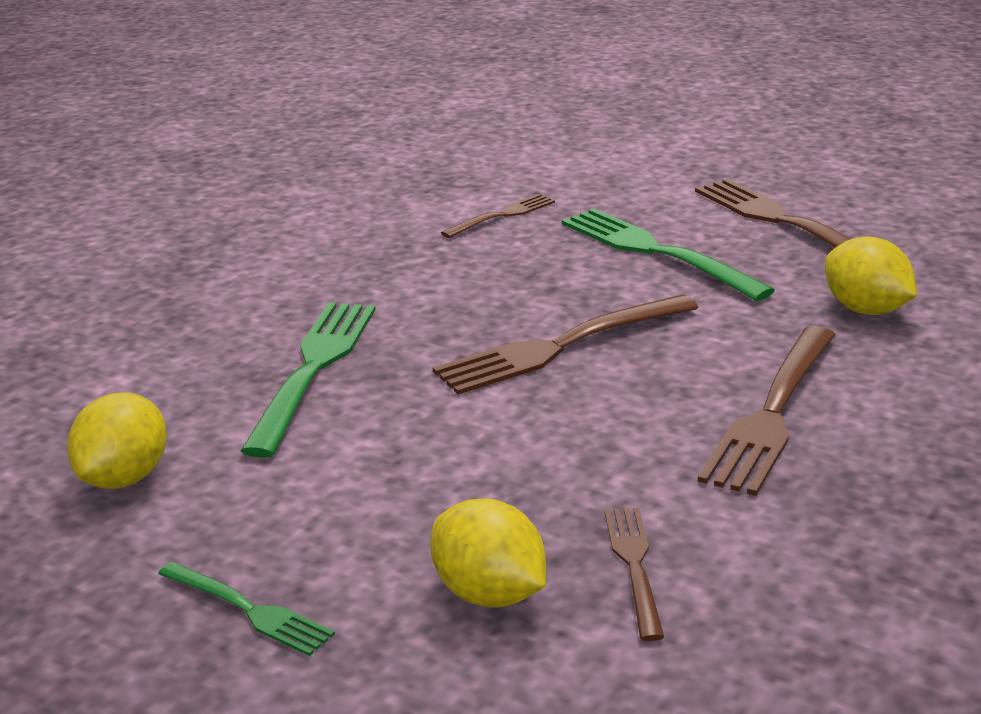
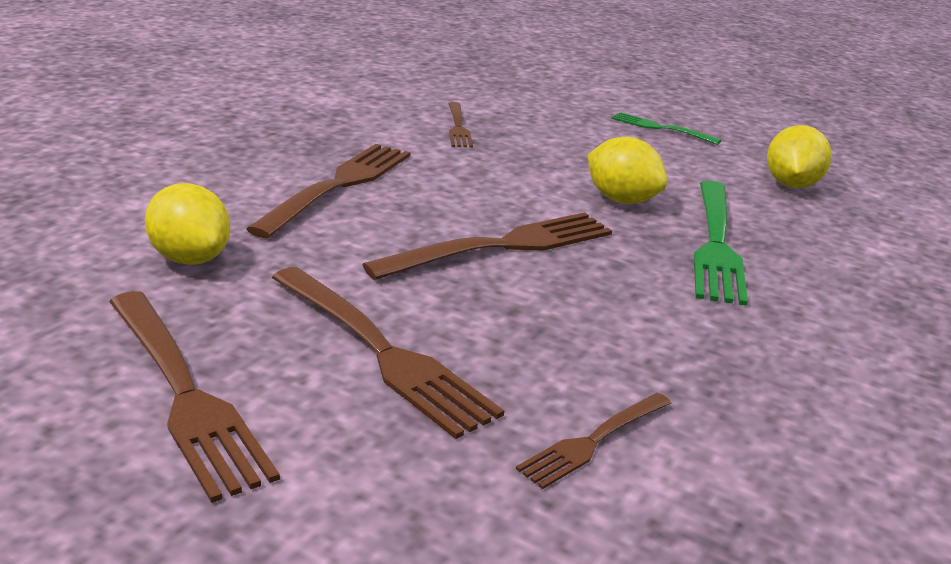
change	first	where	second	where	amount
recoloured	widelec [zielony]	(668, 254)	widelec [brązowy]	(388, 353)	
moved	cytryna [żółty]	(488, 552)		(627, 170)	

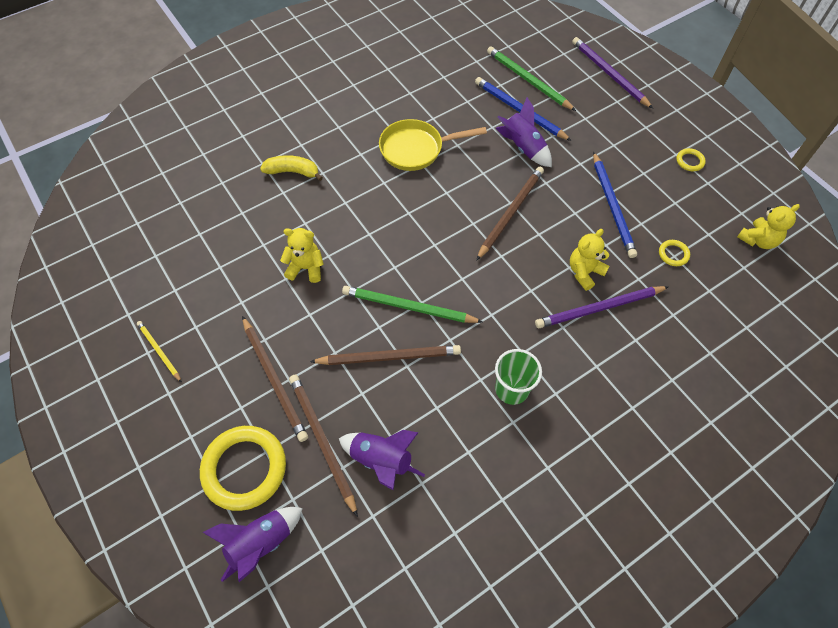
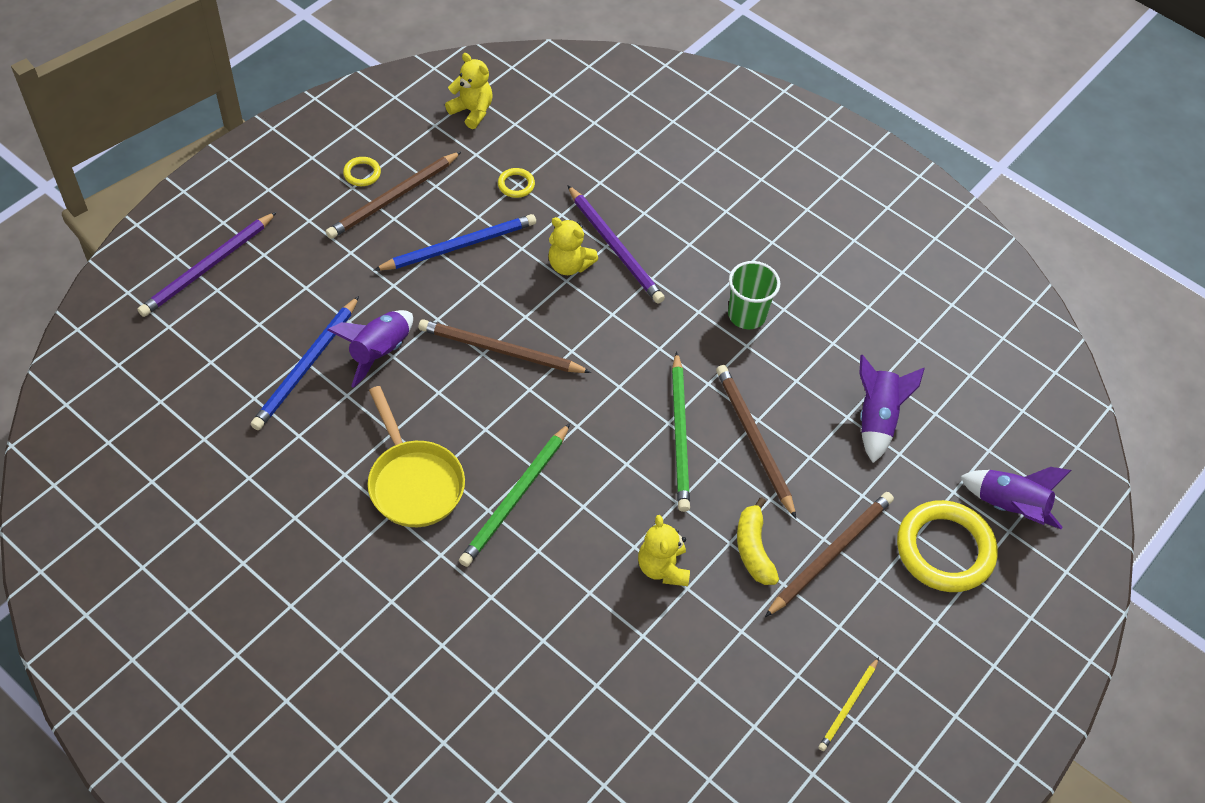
change	first	where	second	where	amount
moved	ołówek [brązowy]	(323, 445)		(394, 195)	
moved	ołówek [zielony]	(531, 78)		(514, 495)	
moved	banan [żółty]	(291, 168)		(758, 541)	

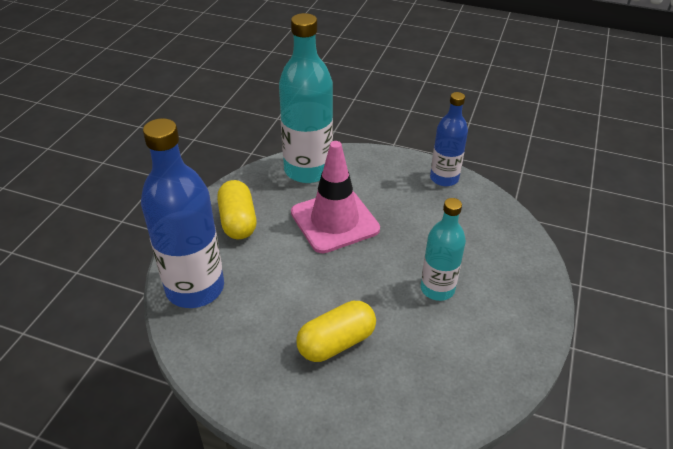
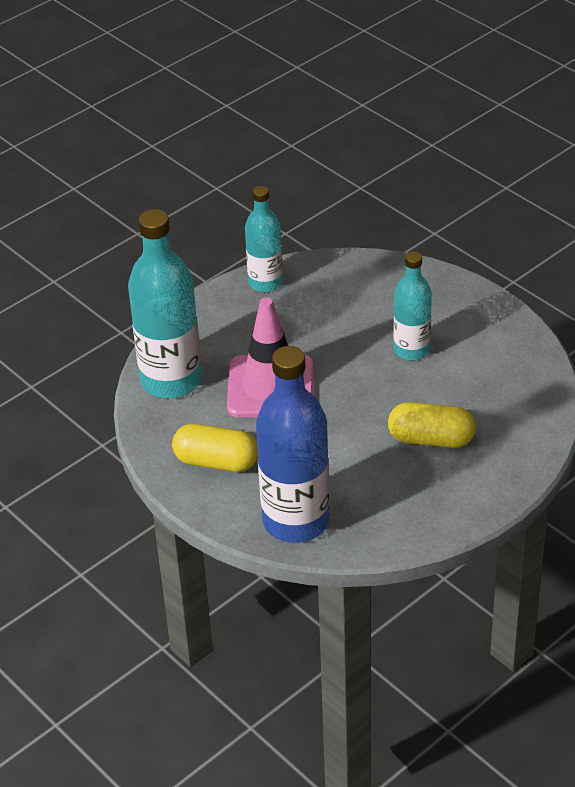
change	first	where	second	where	amount
recoloured	butelka [niebieski]	(449, 139)	butelka [turkusowy]	(264, 239)	
turned	kapsułka [żółty]	(336, 331)		(432, 425)	75 degrees counterclockwise

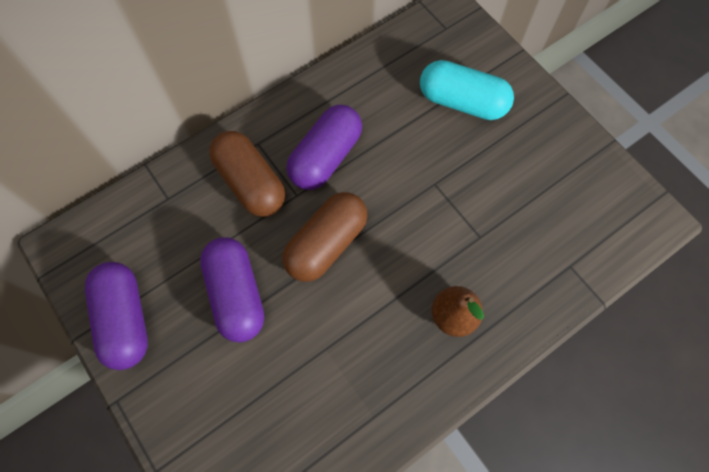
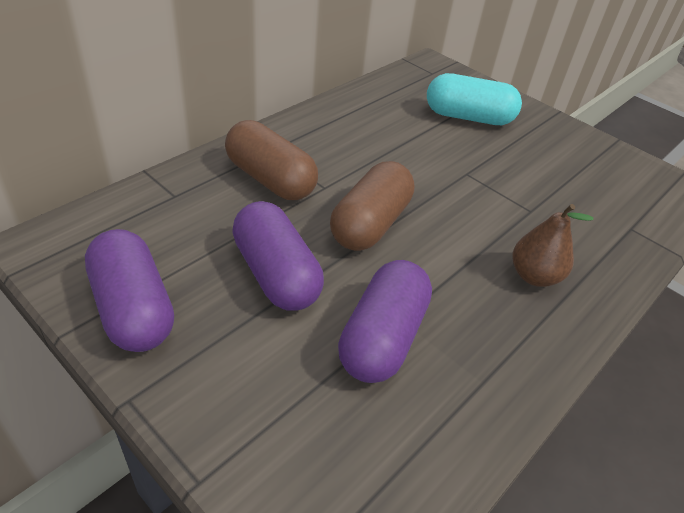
change	first	where	second	where	amount
moved	kapsułka [fioletowy]	(324, 147)		(385, 321)	

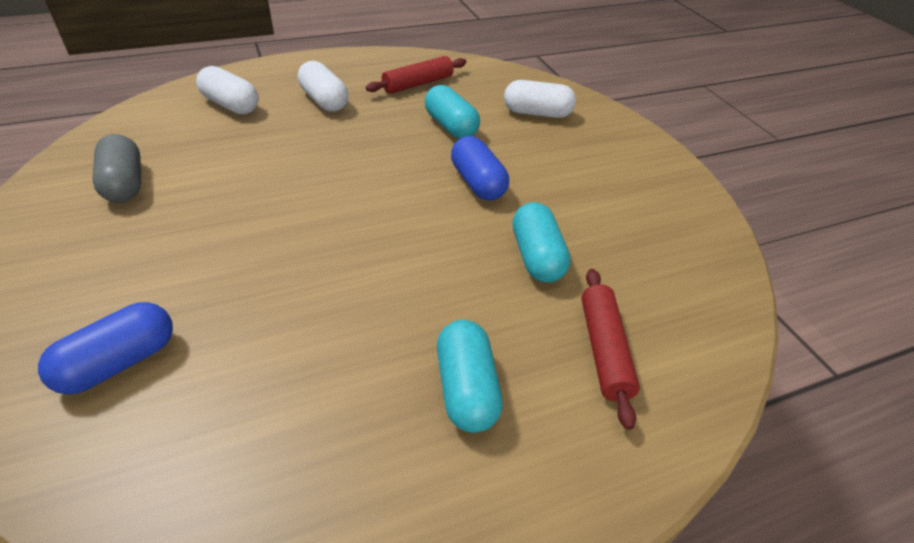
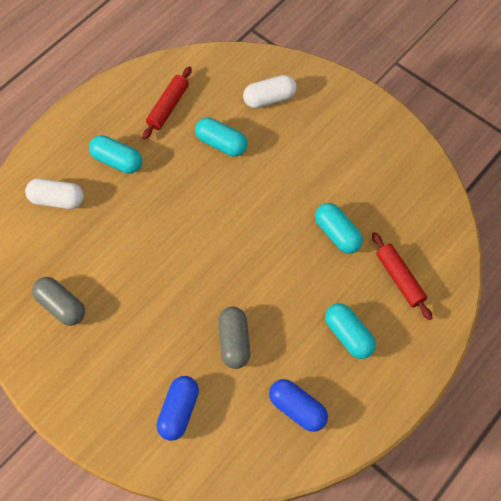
change	first	where	second	where	amount
recoloured	kapsułka [biały]	(323, 86)	kapsułka [turkusowy]	(115, 154)	
added			kapsułka [szary]	(234, 338)	
moved	kapsułka [niebieski]	(480, 168)		(298, 405)	

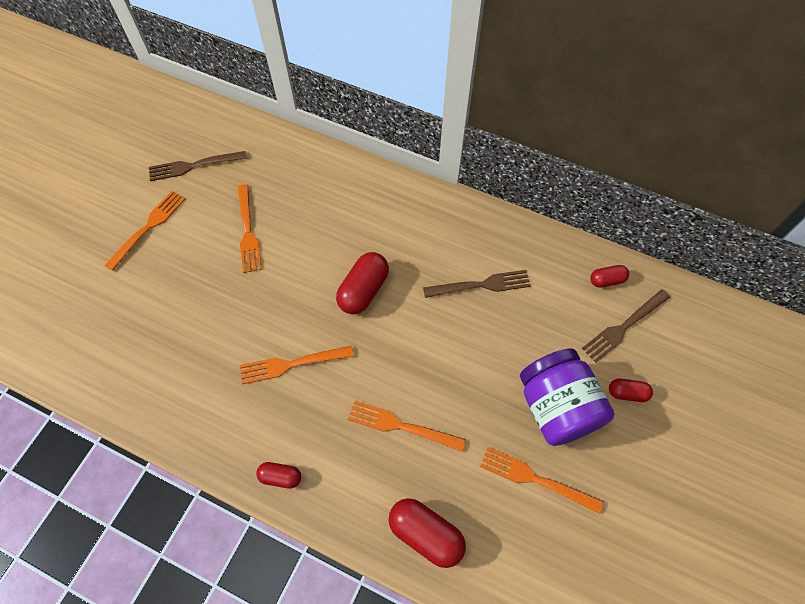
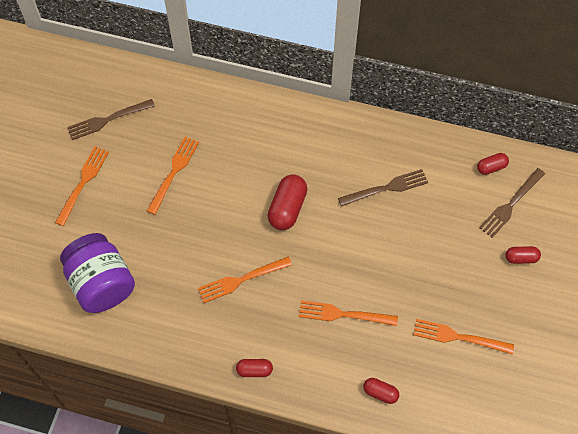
change	first	where	second	where	amount
moved	słoik [fioletowy]	(567, 397)		(97, 273)	
turned	widelec [pomarańczowy]	(250, 228)		(173, 176)	135 degrees counterclockwise
resized	kapsułka [czerwony]	(427, 533)		(381, 391)	x0.56

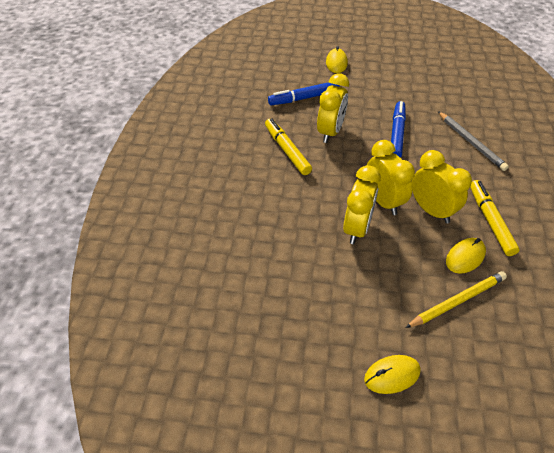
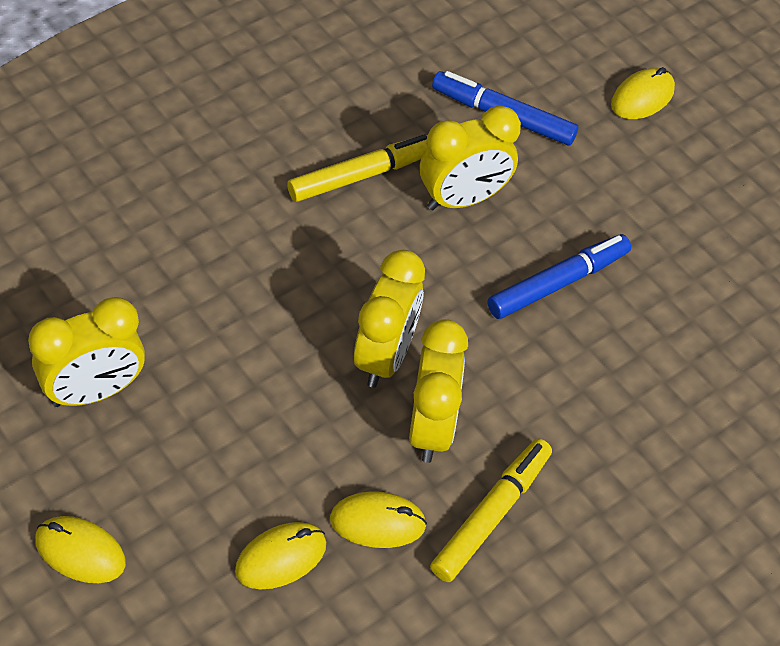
change	first	where	second	where	amount
moved	budzik [żółty]	(362, 204)		(86, 352)	
replaced	ołówek [żółty]	(456, 299)	myszka [żółty]	(280, 555)	
turned	flamaster [żółty]	(288, 146)		(357, 168)	45 degrees clockwise
removed	ołówek [szary]	(473, 141)			

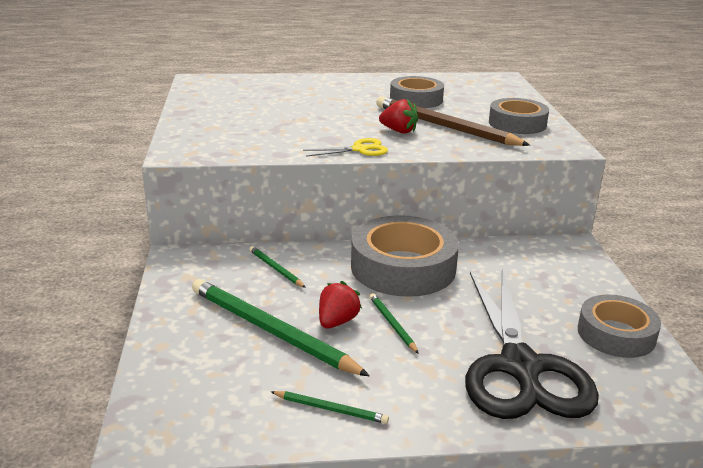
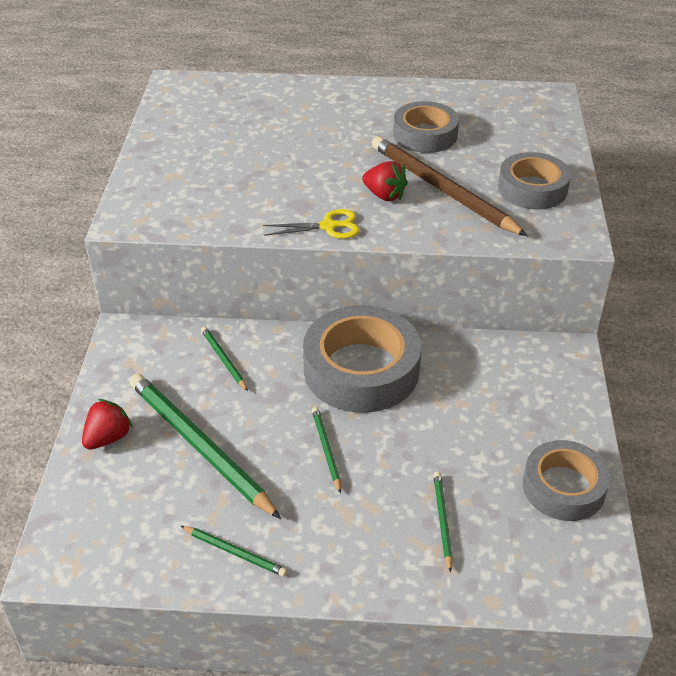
change	first	where	second	where	amount
moved	truskawka [czerwony]	(340, 304)		(107, 424)	
replaced	nożyczki [czarny]	(532, 344)	ołówek [zielony]	(443, 522)	

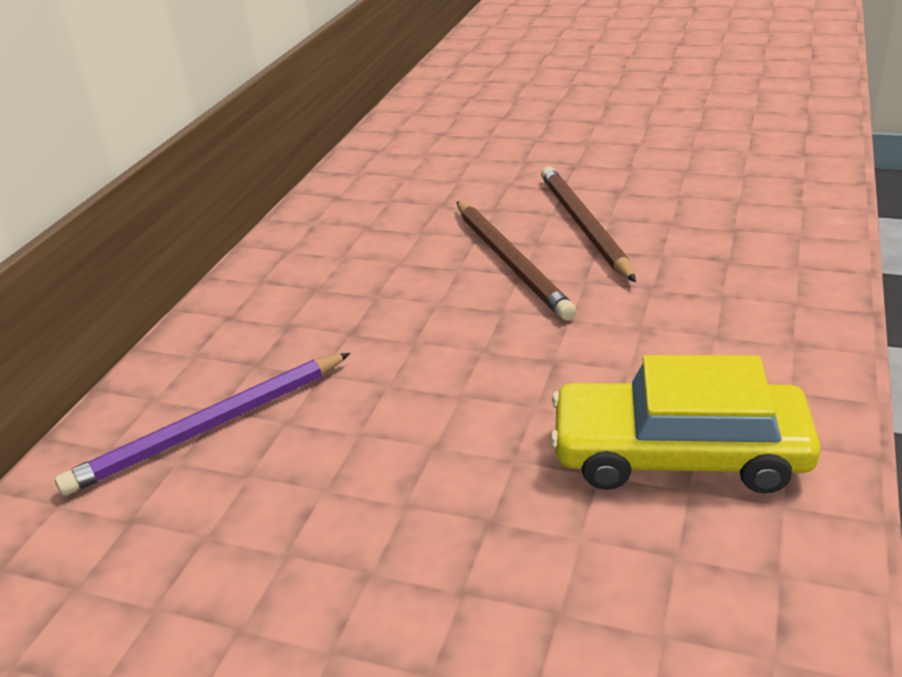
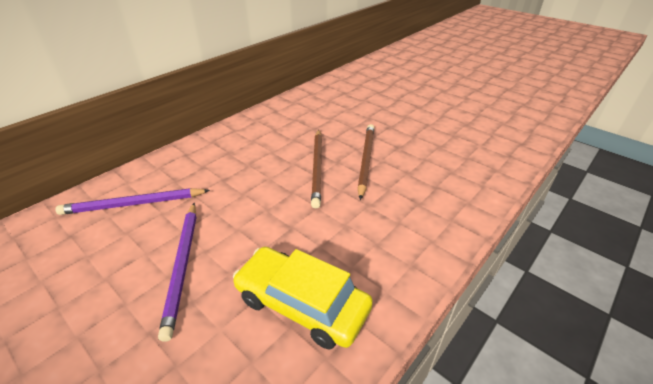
change	first	where	second	where	amount
added			ołówek [fioletowy]	(177, 272)	

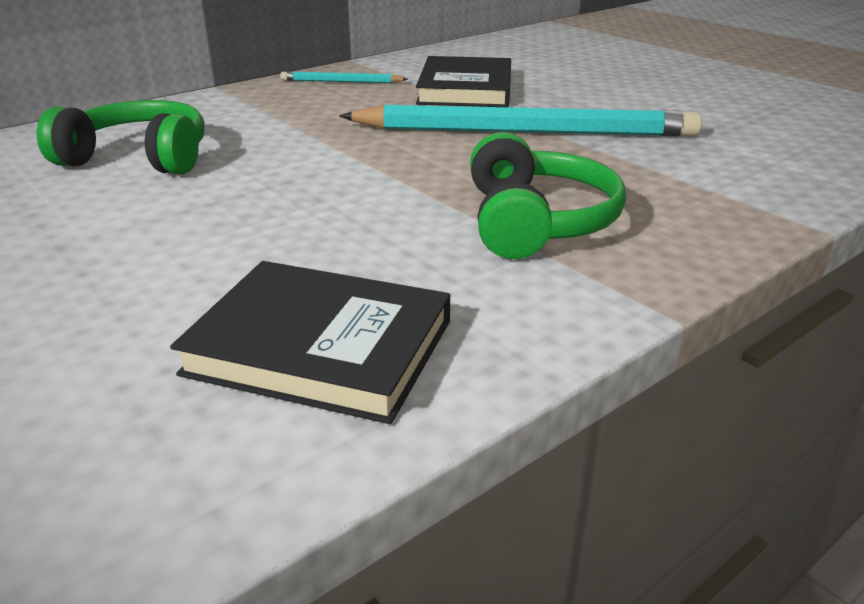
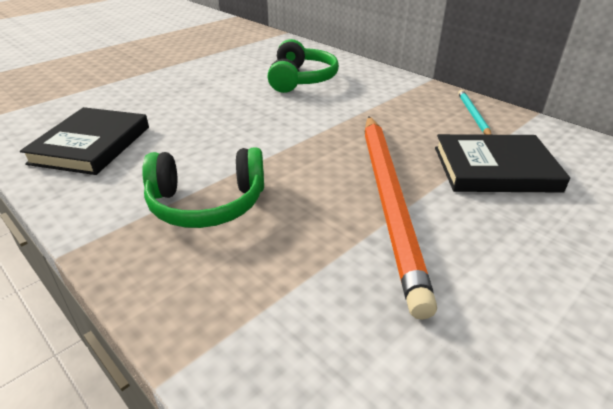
change	first	where	second	where	amount
recoloured	ołówek [turkusowy]	(520, 120)	ołówek [pomarańczowy]	(400, 218)	

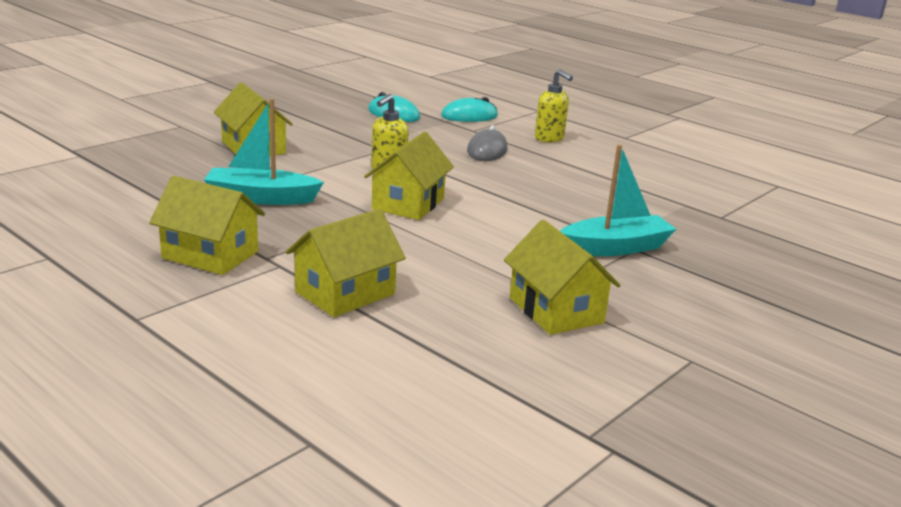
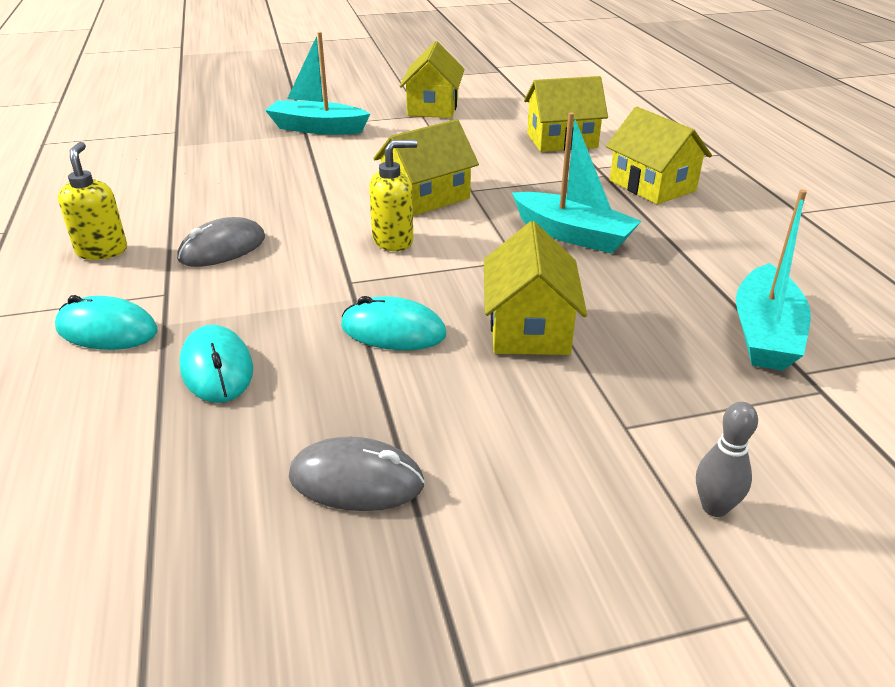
change	first	where	second	where	amount
added			myszka [szary]	(357, 474)	
added			myszka [turkusowy]	(393, 323)	
added			kręgiel [szary]	(727, 459)	
added			łódka [turkusowy]	(773, 280)	

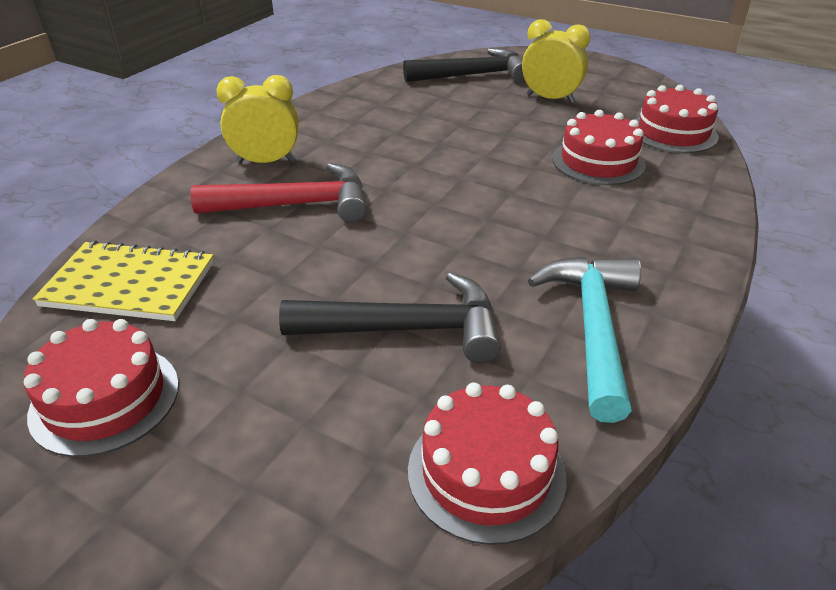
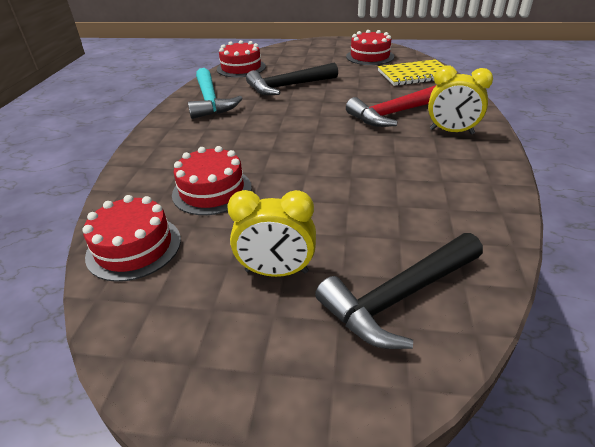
change	first	where	second	where	amount
turned	budzik [żółty]	(257, 119)		(460, 99)	45 degrees clockwise

